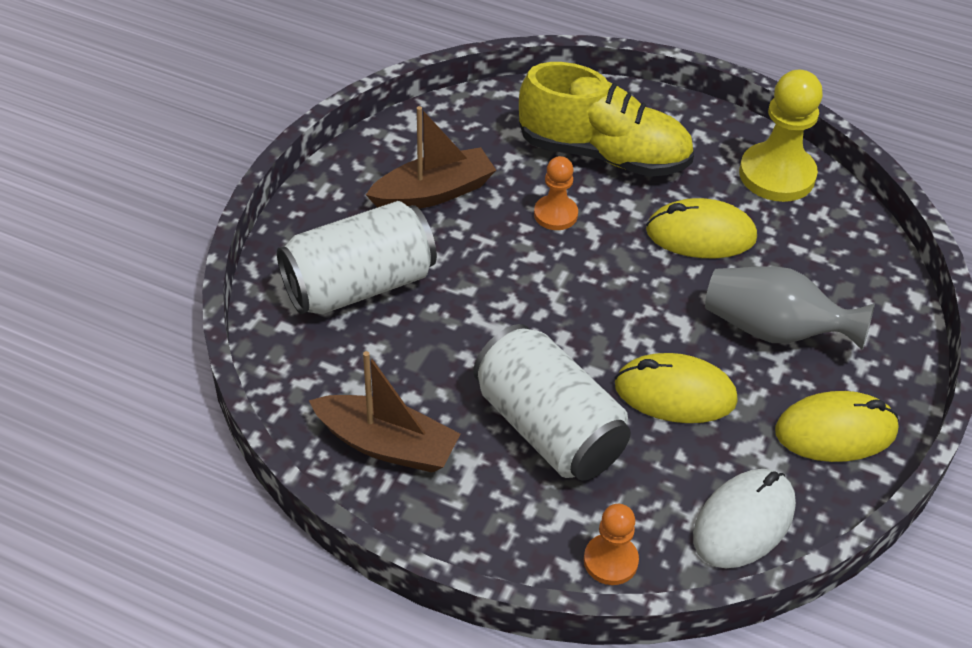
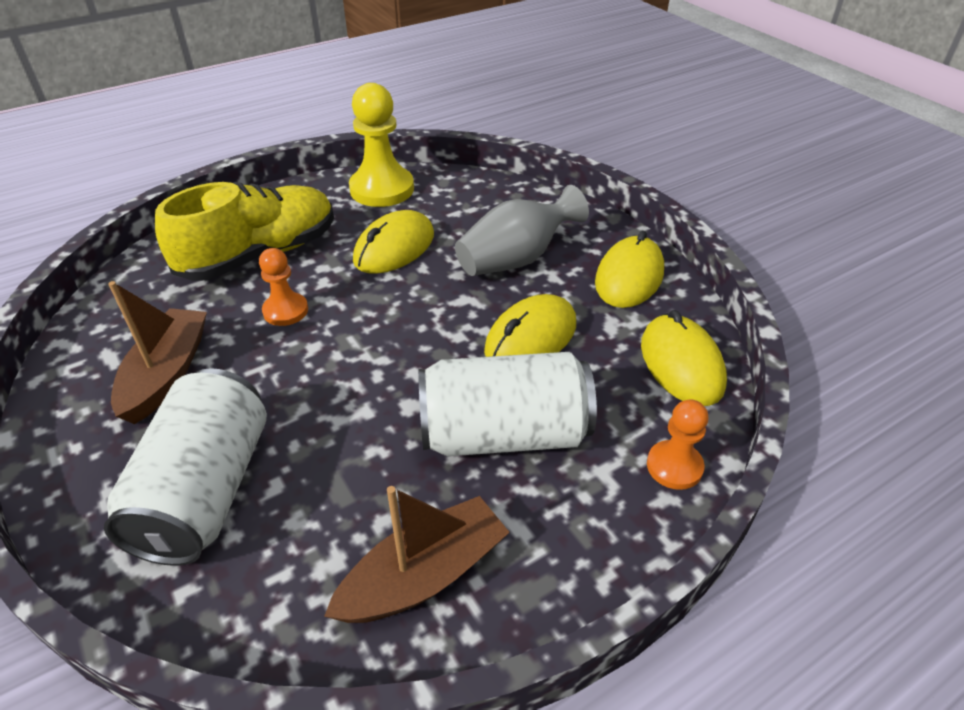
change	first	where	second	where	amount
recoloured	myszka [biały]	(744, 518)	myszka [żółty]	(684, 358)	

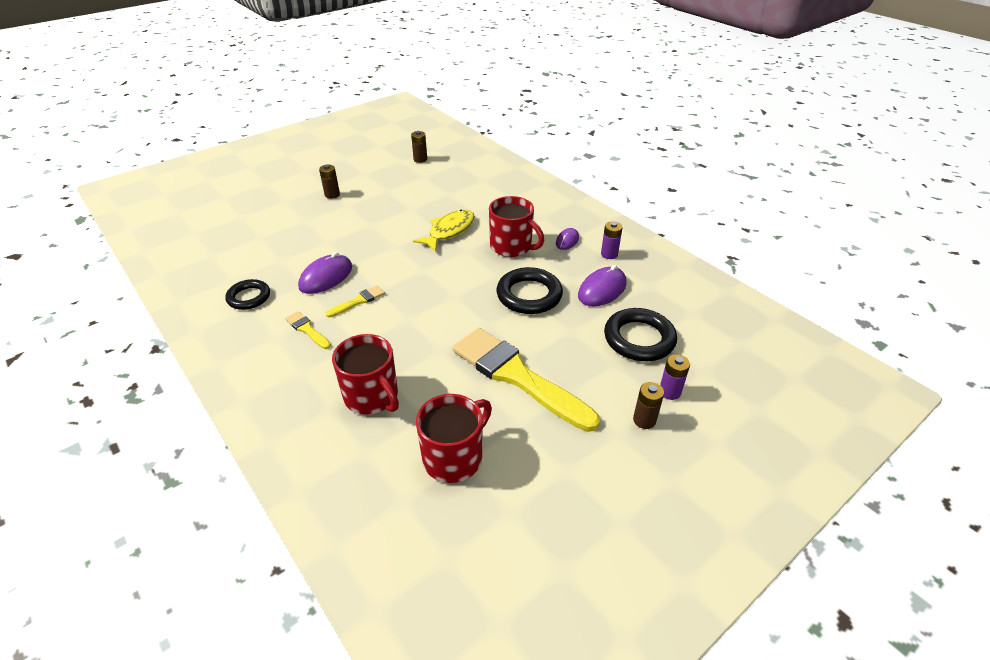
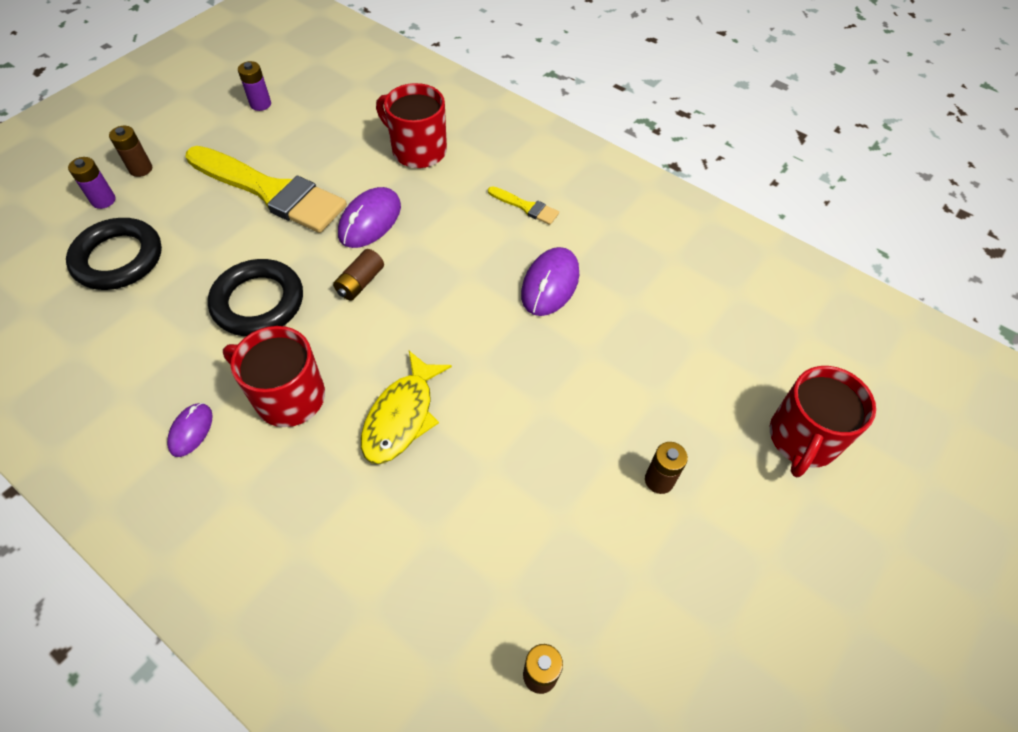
change	first	where	second	where	amount
moved	bateria [fioletowy]	(612, 240)		(254, 86)	
added			bateria [brązowy]	(358, 275)	
moved	myszka [fioletowy]	(602, 286)		(369, 217)	
moved	kubek [czerwony]	(454, 438)		(823, 421)	
removed	pierścień [czarny]	(247, 294)			
removed	pędzel [żółty]	(355, 301)			

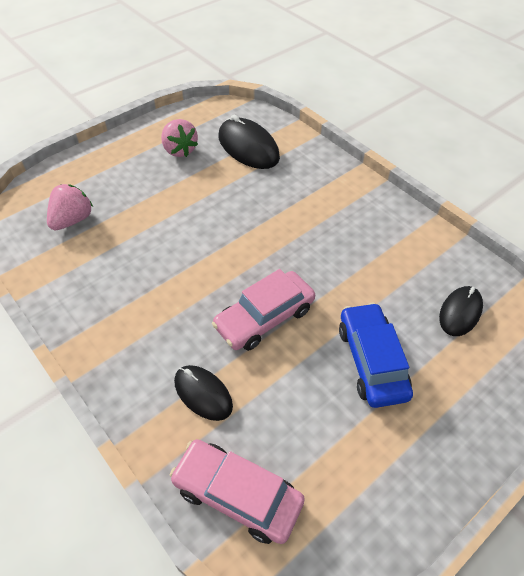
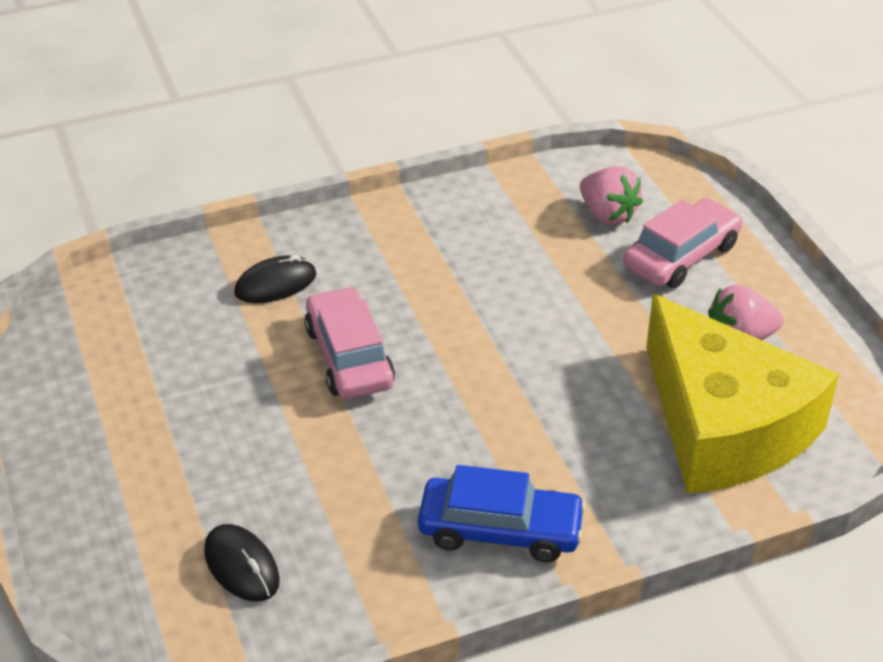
change	first	where	second	where	amount
moved	samochód [niebieski]	(376, 355)		(502, 513)	
moved	samochód [różowy]	(237, 491)		(683, 243)	
replaced	myszka [czarny]	(249, 142)	ser [żółty]	(742, 394)	

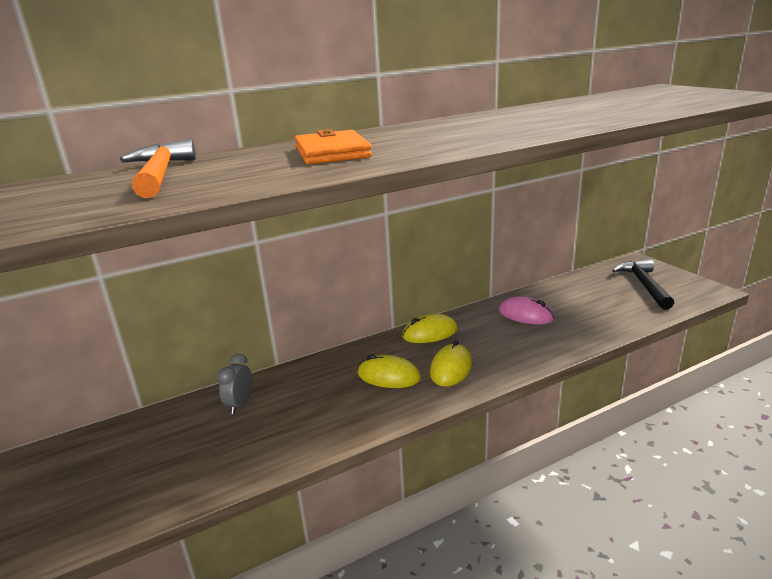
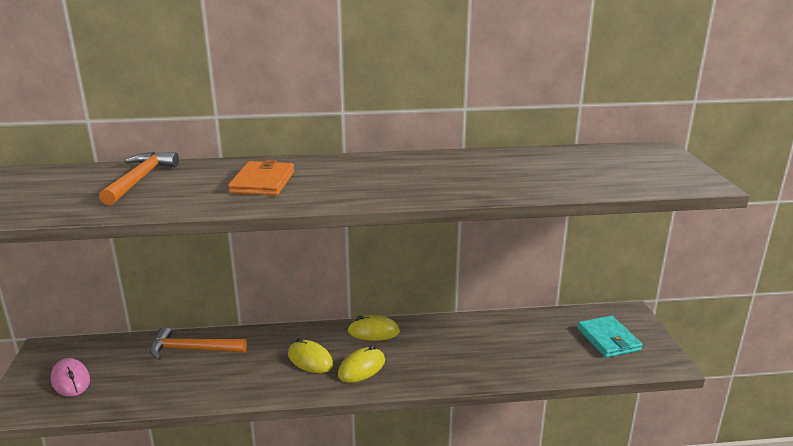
change	first	where	second	where	amount
moved	myszka [różowy]	(526, 310)		(70, 377)	
replaced	budzik [szary]	(234, 383)	młotek [pomarańczowy]	(198, 343)	
replaced	młotek [czarny]	(643, 285)	portfel [turkusowy]	(610, 337)	

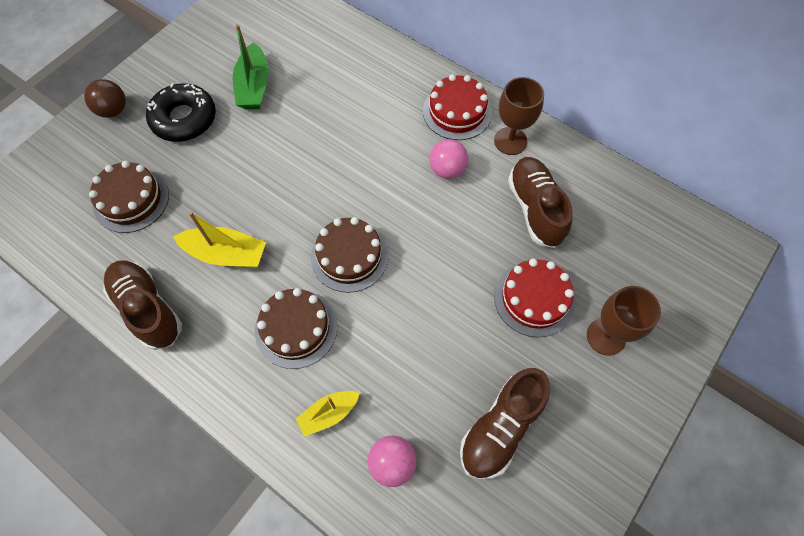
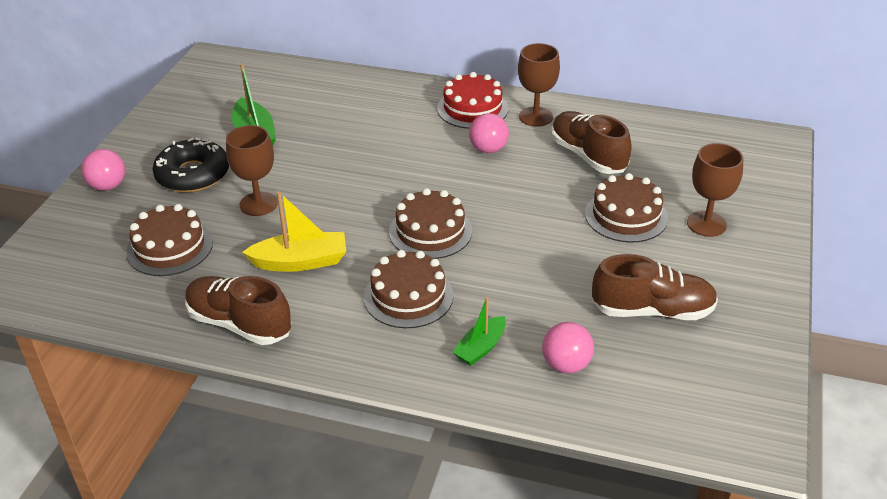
change	first	where	second	where	amount
recoloured	piłka [brązowy]	(105, 98)	piłka [różowy]	(103, 170)	
added			kielich [brązowy]	(252, 170)	
recoloured	łódka [żółty]	(328, 414)	łódka [zielony]	(479, 331)	
recoloured	tort [czerwony]	(534, 298)	tort [brązowy]	(626, 208)	
turned	but [brązowy]	(505, 423)		(655, 287)	105 degrees counterclockwise

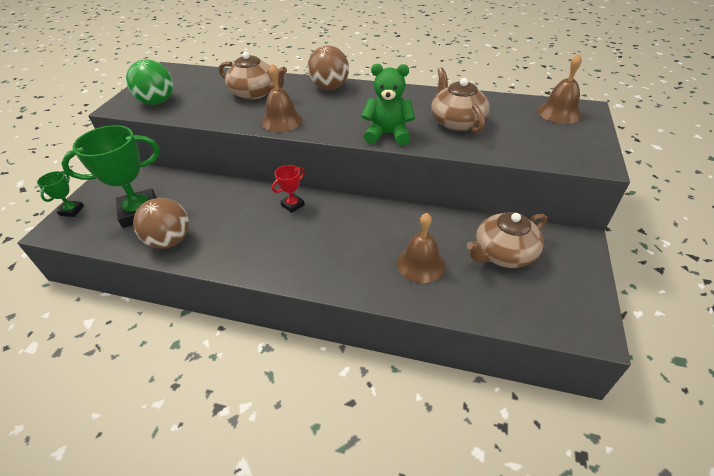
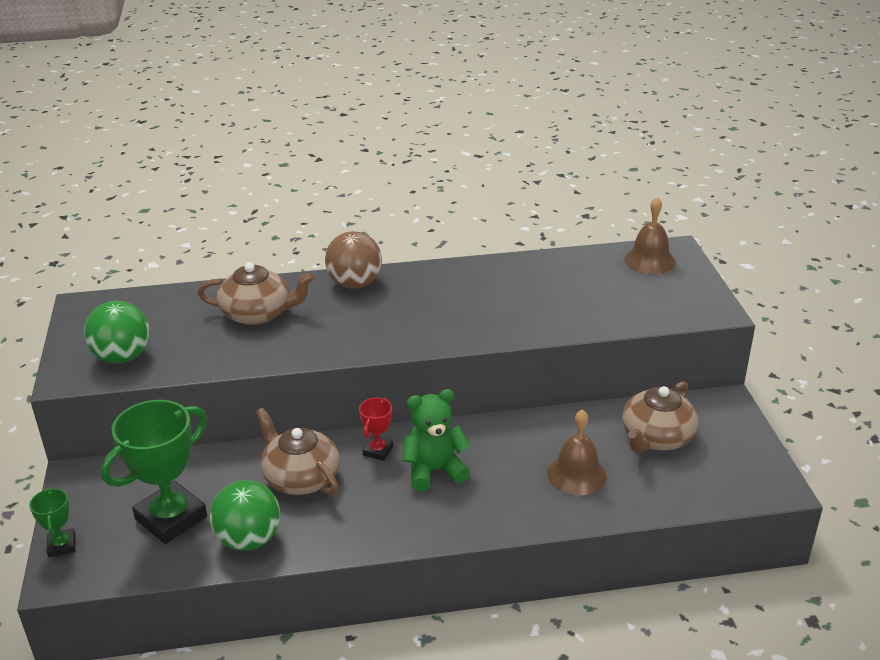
change	first	where	second	where	amount
recoloured	piłka [brązowy]	(161, 223)	piłka [zielony]	(245, 515)	
moved	imbryk [brązowy]	(460, 100)		(298, 452)	
moved	miś [zielony]	(388, 104)		(436, 440)	
removed	dzwonek [brązowy]	(282, 97)			

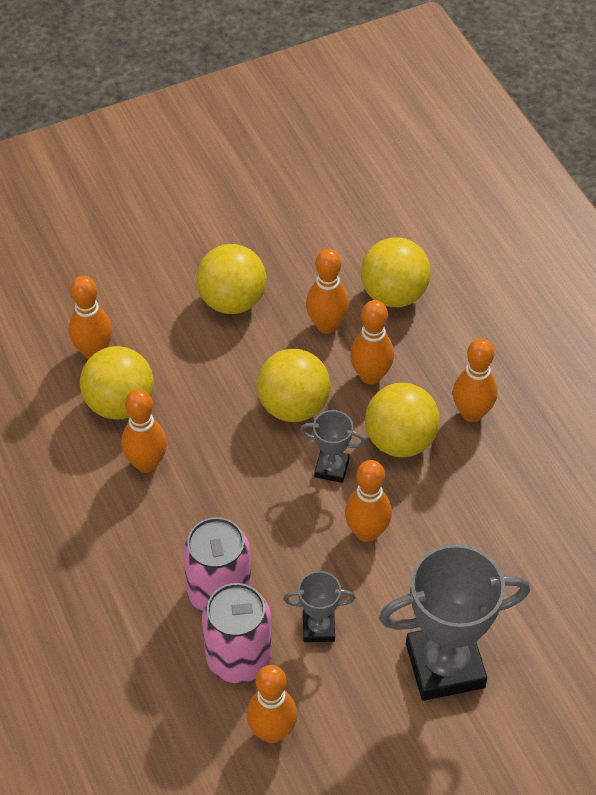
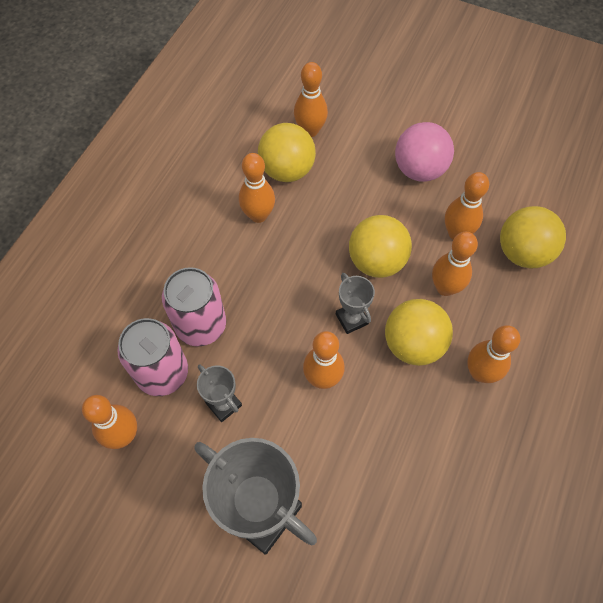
change	first	where	second	where	amount
recoloured	piłka [żółty]	(231, 279)	piłka [różowy]	(424, 152)	

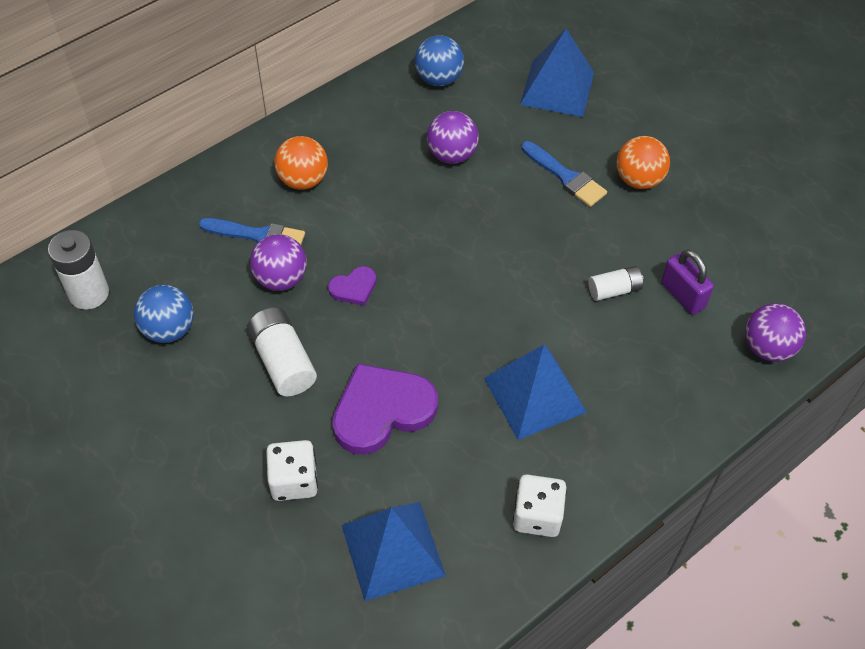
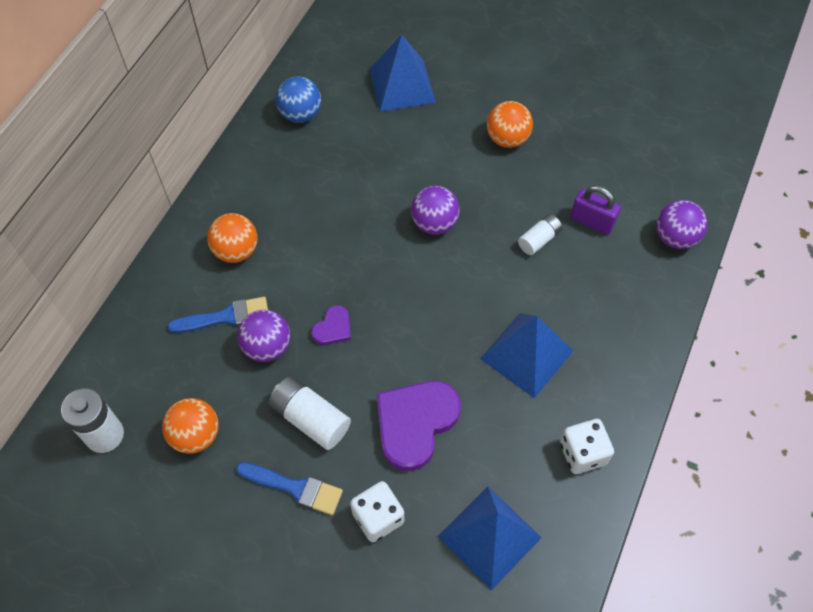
change	first	where	second	where	amount
recoloured	piłka [niebieski]	(164, 314)	piłka [pomarańczowy]	(190, 426)	
moved	pędzel [niebieski]	(564, 174)		(289, 488)	
moved	piłka [fioletowy]	(453, 137)		(435, 210)	

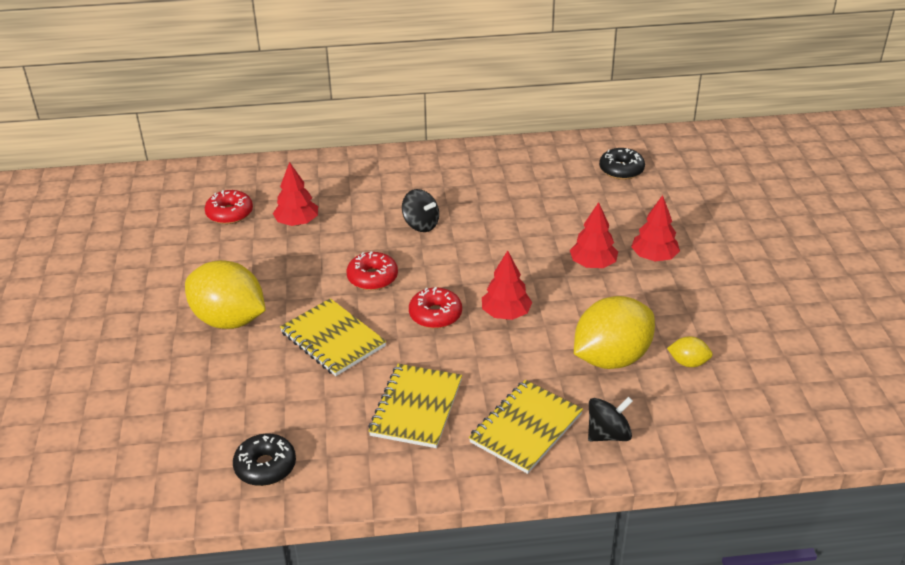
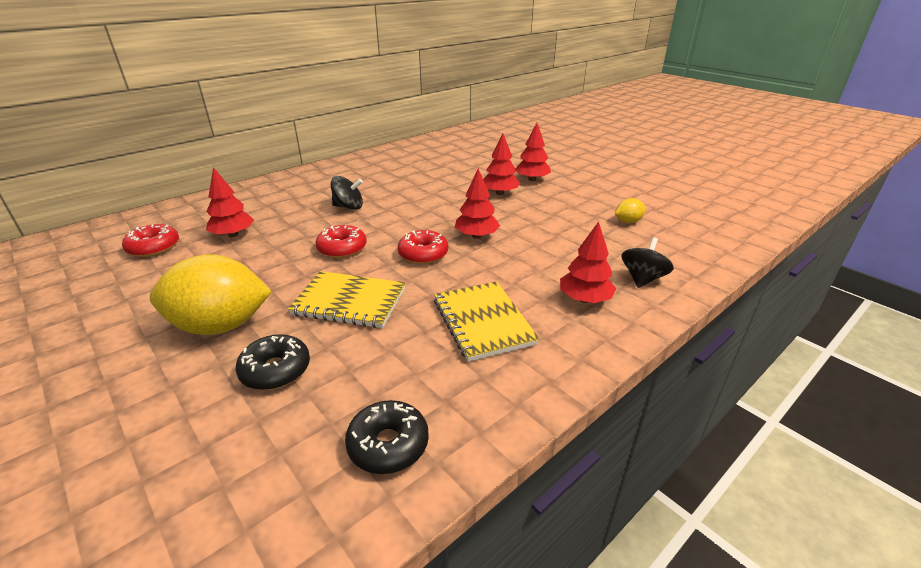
change	first	where	second	where	amount
moved	donut [czarny]	(622, 164)		(273, 362)	
replaced	zeszyt [żółty]	(526, 427)	drzewko [czerwony]	(588, 262)	
removed	cytryna [żółty]	(614, 332)			

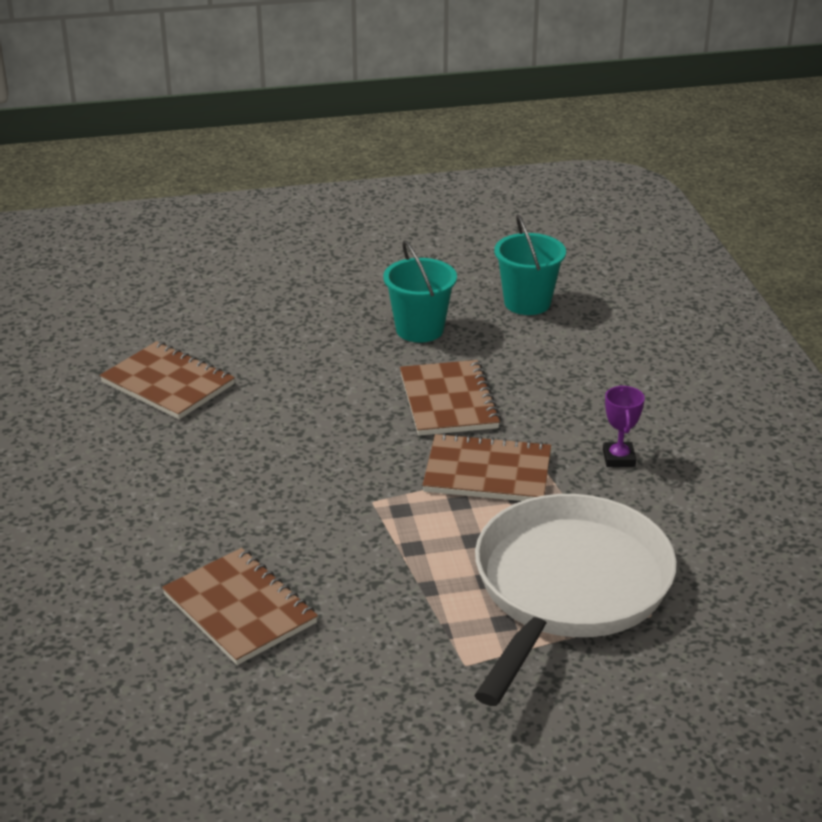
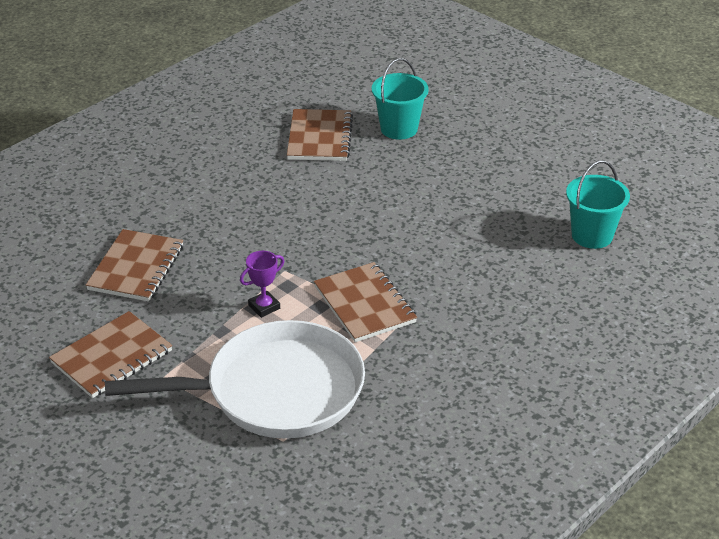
change	first	where	second	where	amount
moved	zeszyt [brązowy]	(450, 398)		(110, 354)	
moved	puchar [fioletowy]	(624, 426)		(262, 284)	
moved	wiadro [turkusowy]	(420, 291)		(400, 99)	

